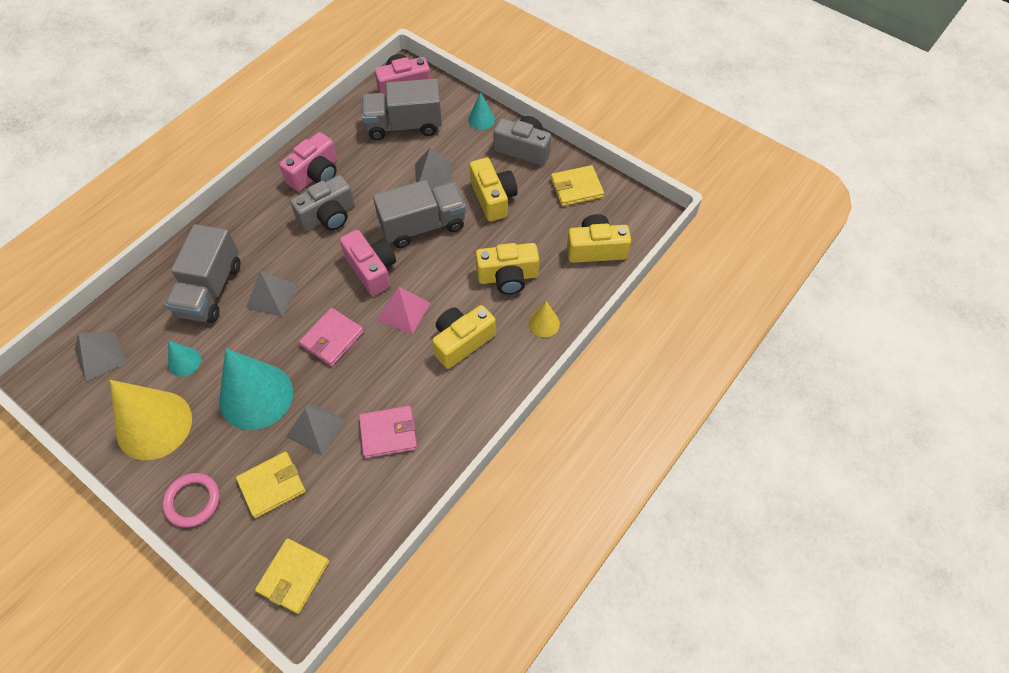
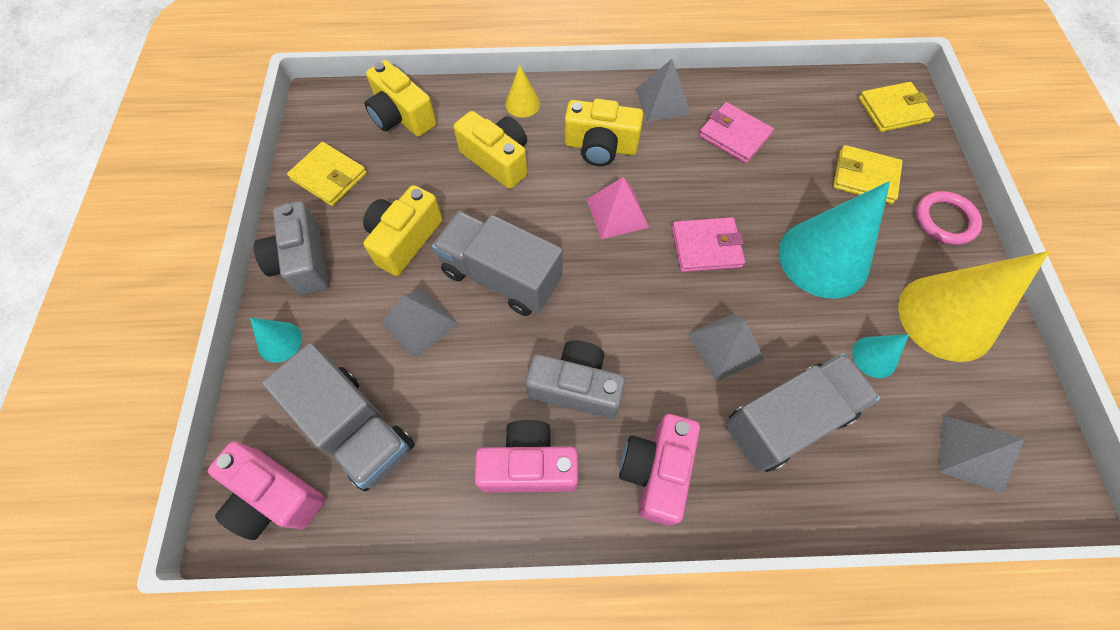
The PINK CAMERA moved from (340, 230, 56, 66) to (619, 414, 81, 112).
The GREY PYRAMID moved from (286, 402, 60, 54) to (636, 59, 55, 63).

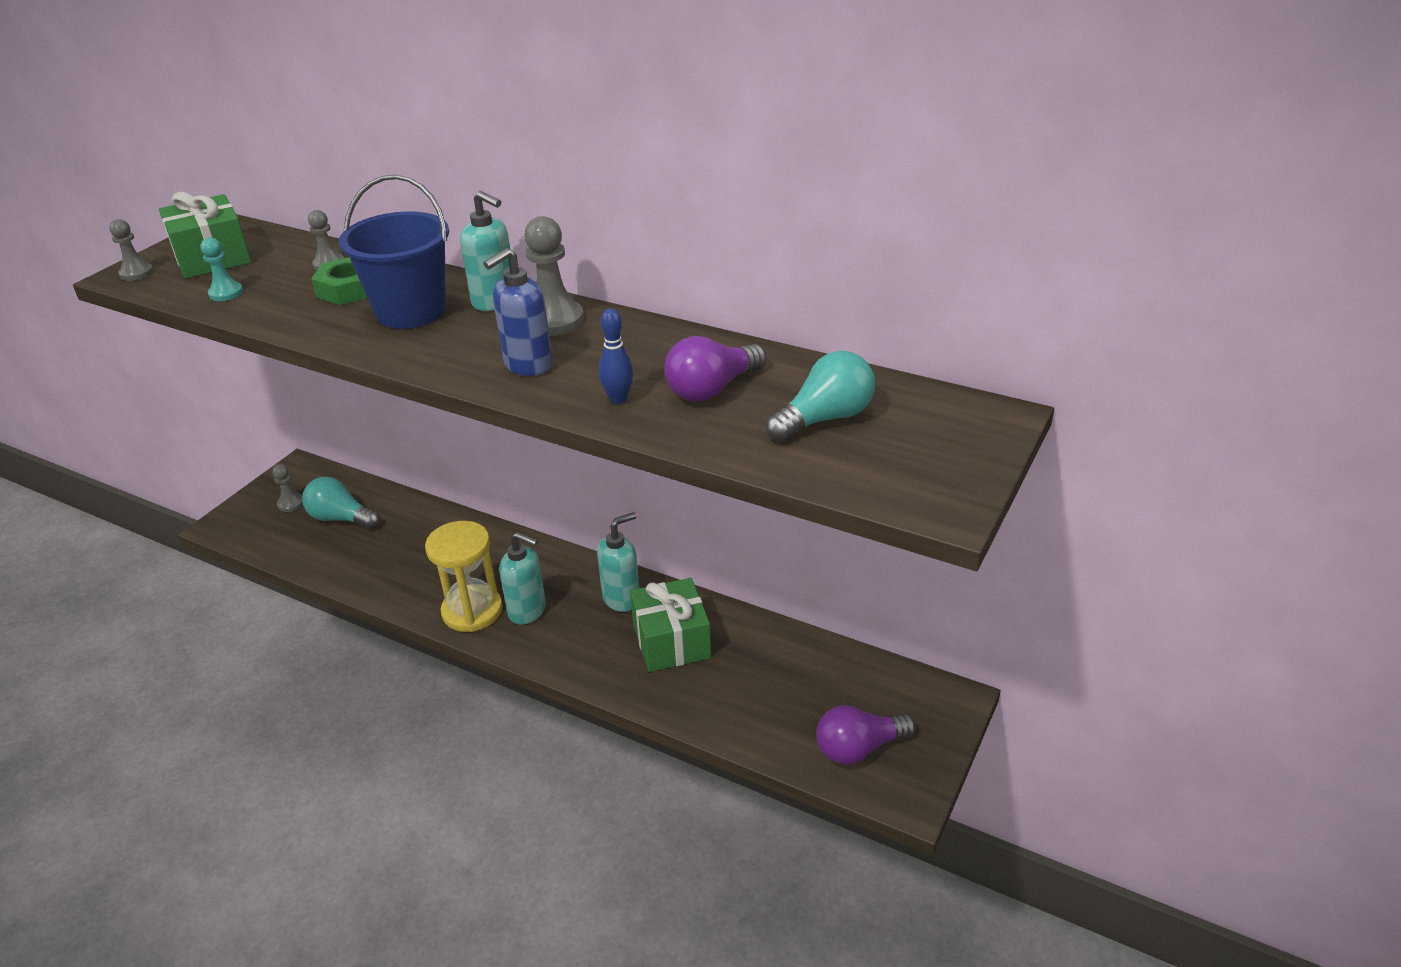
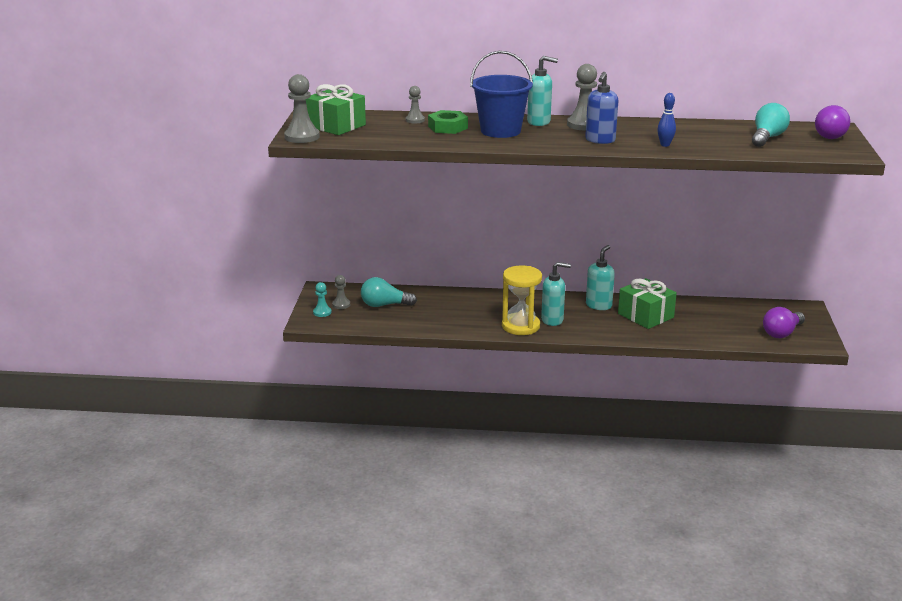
The GREY PAWN at (109, 219, 44, 62) changed to 1.73 times the size.
The TURQUOISE PAWN moved from (201, 238, 42, 63) to (313, 282, 19, 35).
The PURPLE LIGHT BULB moved from (665, 336, 101, 66) to (815, 105, 35, 34).

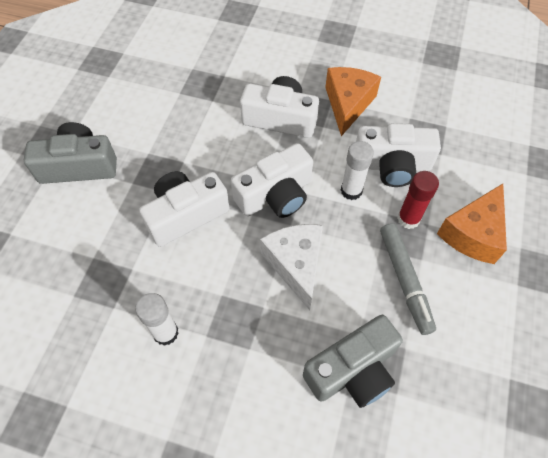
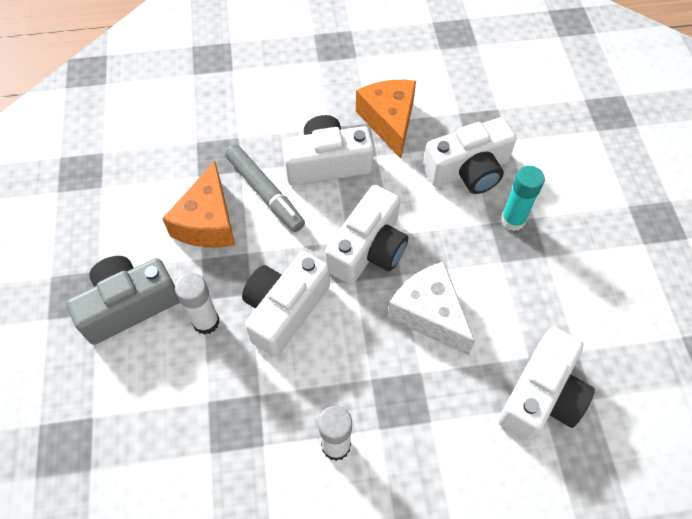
The WHITE GLUE STICK moved from (341, 141, 33, 59) to (175, 273, 45, 62).
The RED GLUE STICK at (397, 171, 42, 58) became the TURQUOISE GLUE STICK at (501, 166, 44, 65).
The ORANGE CHEESE moved from (437, 184, 70, 80) to (162, 161, 73, 87).
The GREY MARKER moved from (380, 223, 56, 112) to (225, 145, 80, 87).
The GREY CAMERA at (303, 315, 100, 93) became the WHITE CAMERA at (498, 327, 97, 114).

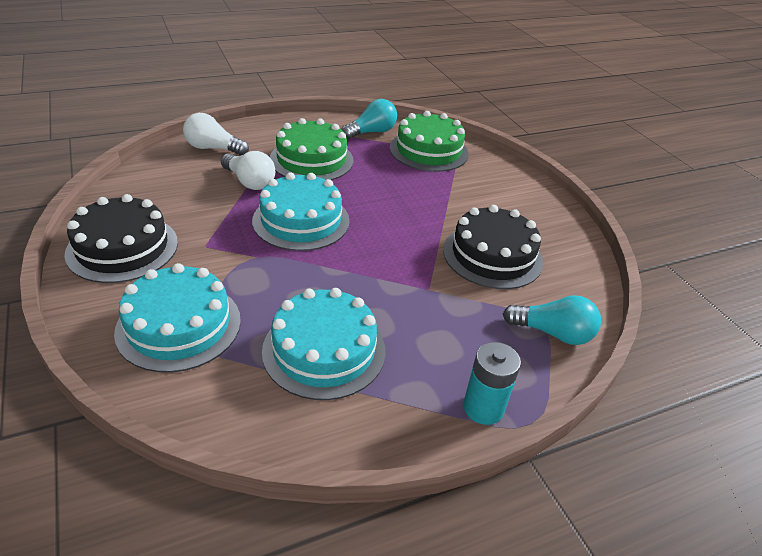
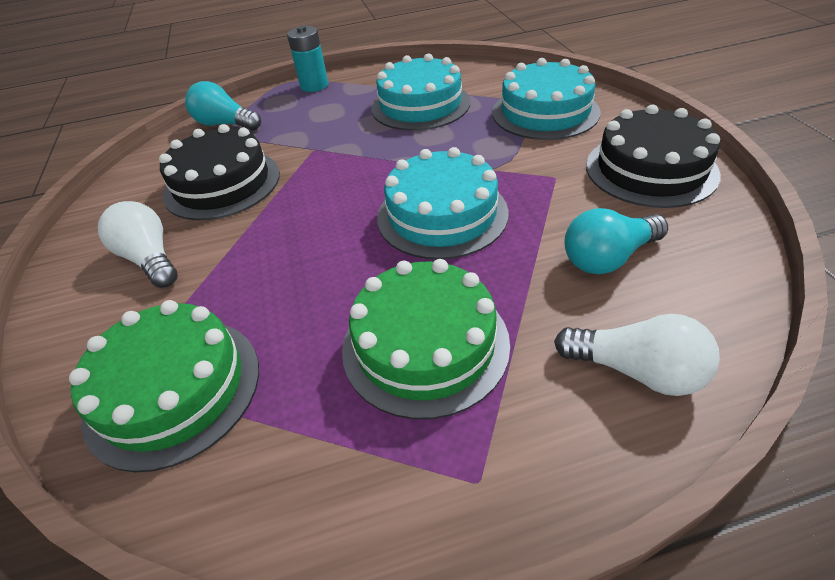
The TURQUOISE LIGHT BULB moved from (341, 99, 56, 40) to (564, 208, 104, 66).
The WHITE LIGHT BULB moved from (221, 151, 54, 39) to (98, 201, 80, 87).

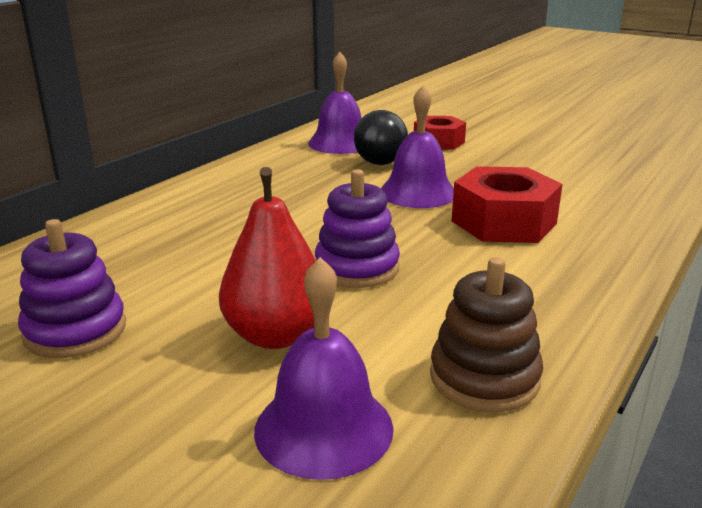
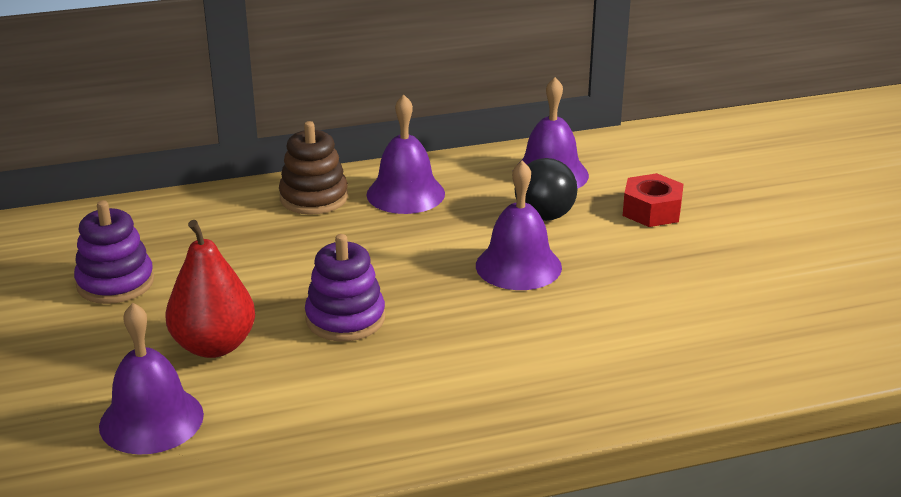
The RED NUT at (452, 166, 111, 77) disappeared.
The BROWN STACKING TOY moved from (430, 257, 113, 155) to (279, 121, 69, 94).
The PURPLE BELL at (366, 95, 79, 119) appeared.

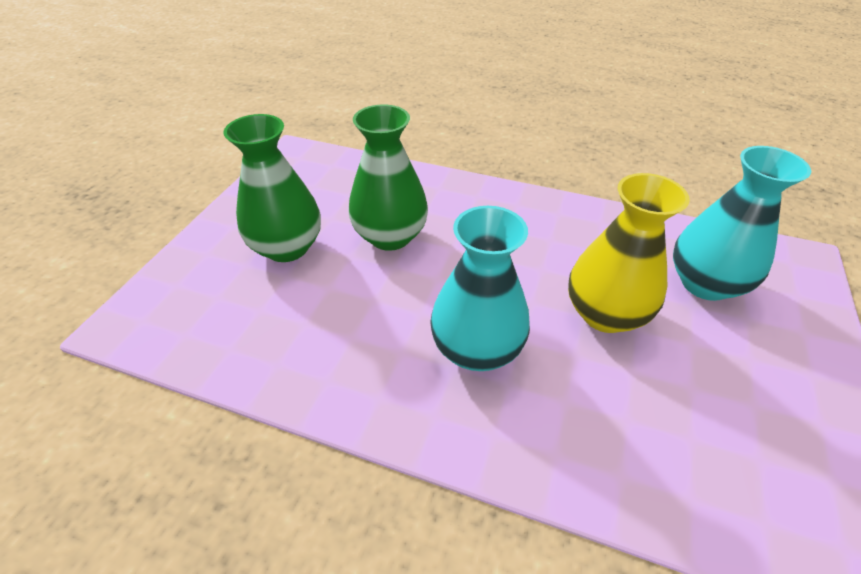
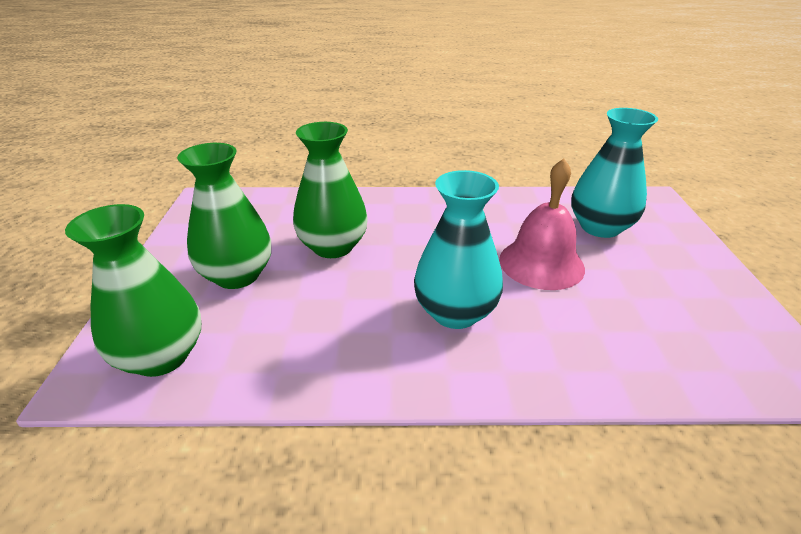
The YELLOW VASE at (568, 173, 122, 160) was replaced by the PINK BELL at (499, 158, 86, 132).
The GREEN VASE at (65, 204, 136, 173) appeared.

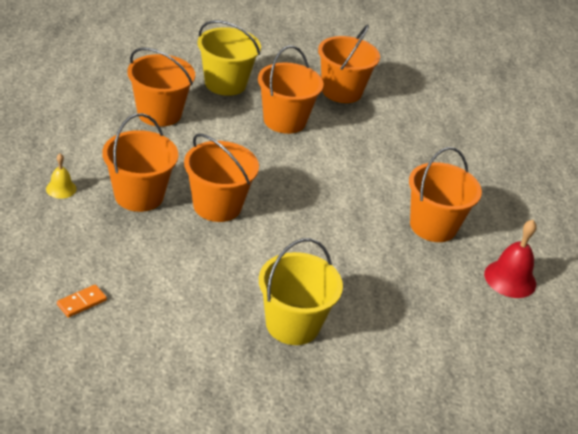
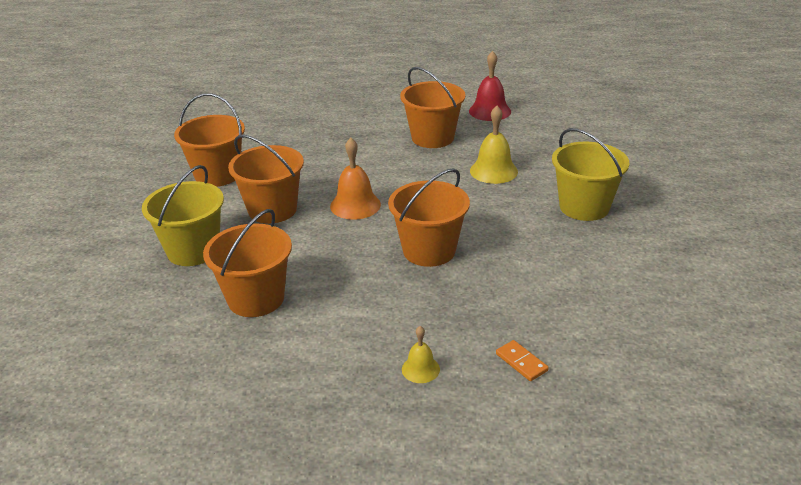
The ORANGE BUCKET at (102, 113, 76, 99) disappeared.
The ORANGE DOMINO moved from (57, 284, 50, 34) to (496, 340, 53, 41).
The YELLOW BELL at (470, 106, 48, 78) appeared.
The ORANGE BELL at (330, 138, 51, 82) appeared.

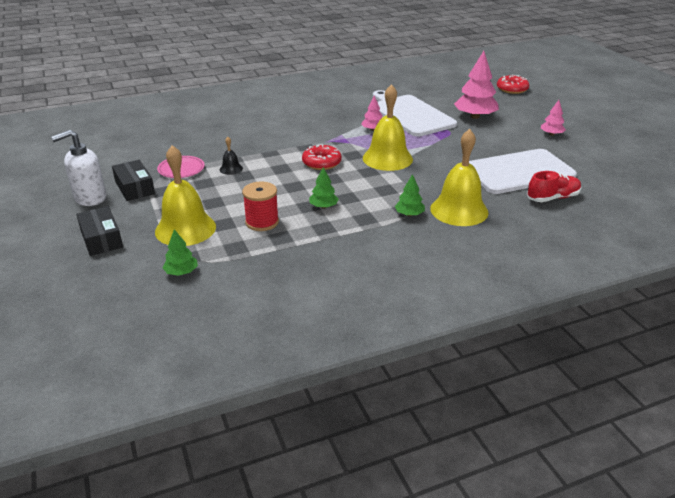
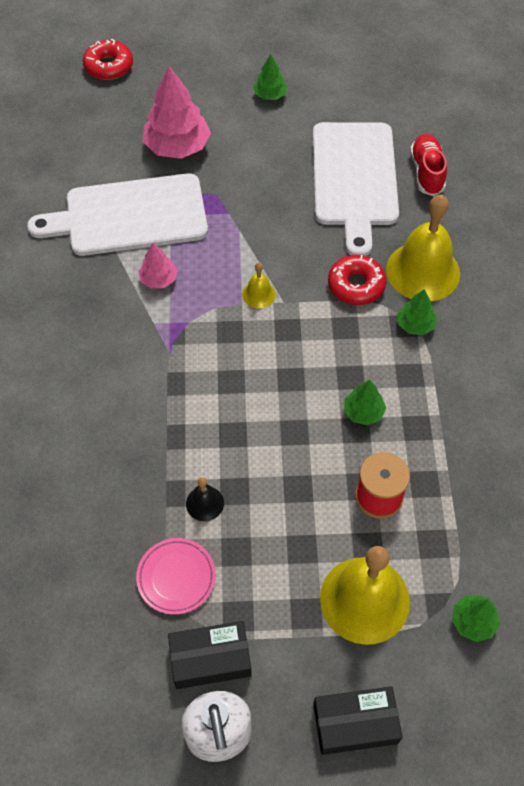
The YELLOW BELL at (363, 84, 50, 87) changed to 0.45 times the size.
The PINK TREE at (541, 100, 25, 36) became the GREEN TREE at (253, 54, 34, 46).
The RED DONUT moved from (302, 144, 40, 26) to (328, 255, 58, 50).

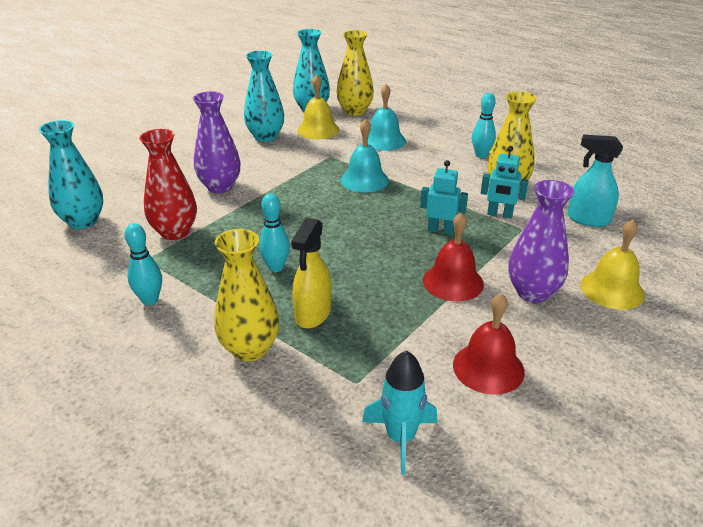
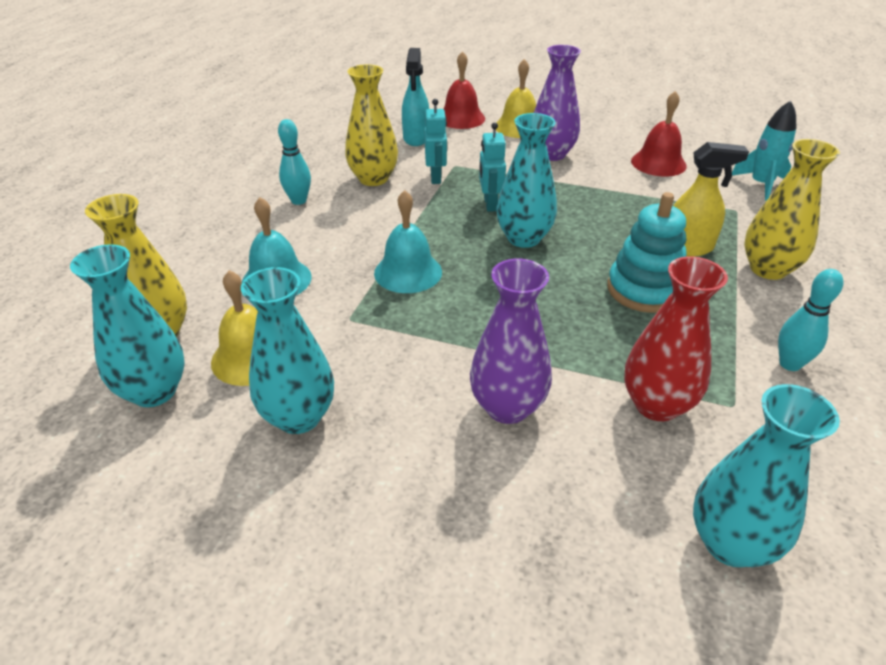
The TURQUOISE BOWLING PIN at (259, 193, 31, 79) was replaced by the TURQUOISE STACKING TOY at (607, 192, 80, 121).
The RED BELL moved from (423, 212, 61, 89) to (444, 51, 41, 78).
The TURQUOISE VASE at (496, 113, 61, 135) appeared.

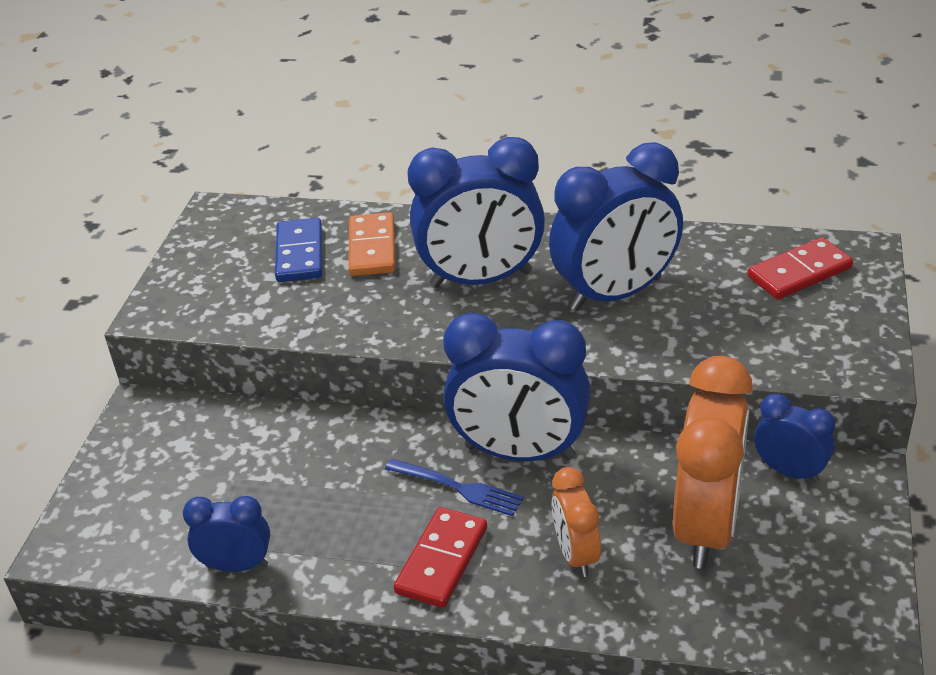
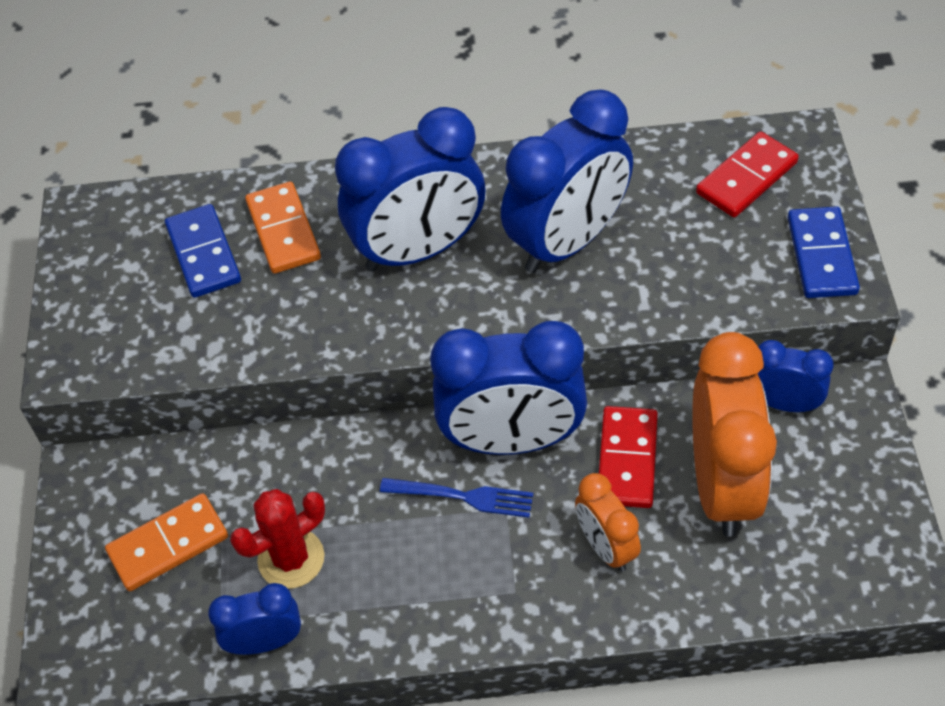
The RED DOMINO moved from (394, 507, 93, 101) to (599, 406, 59, 102).
The BLUE DOMINO at (787, 206, 73, 92) appeared.
The RED CACTUS at (230, 489, 95, 100) appeared.
The ORANGE DOMINO at (105, 493, 123, 98) appeared.

